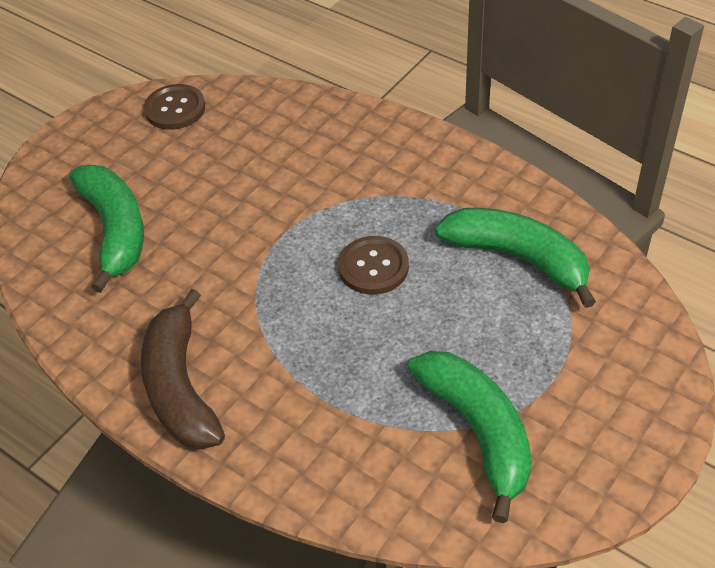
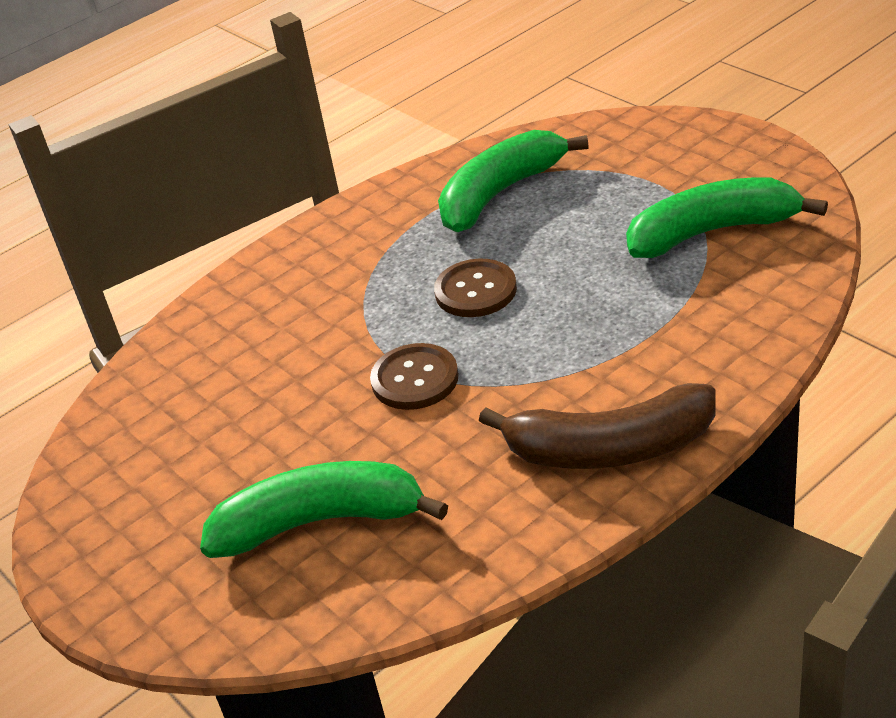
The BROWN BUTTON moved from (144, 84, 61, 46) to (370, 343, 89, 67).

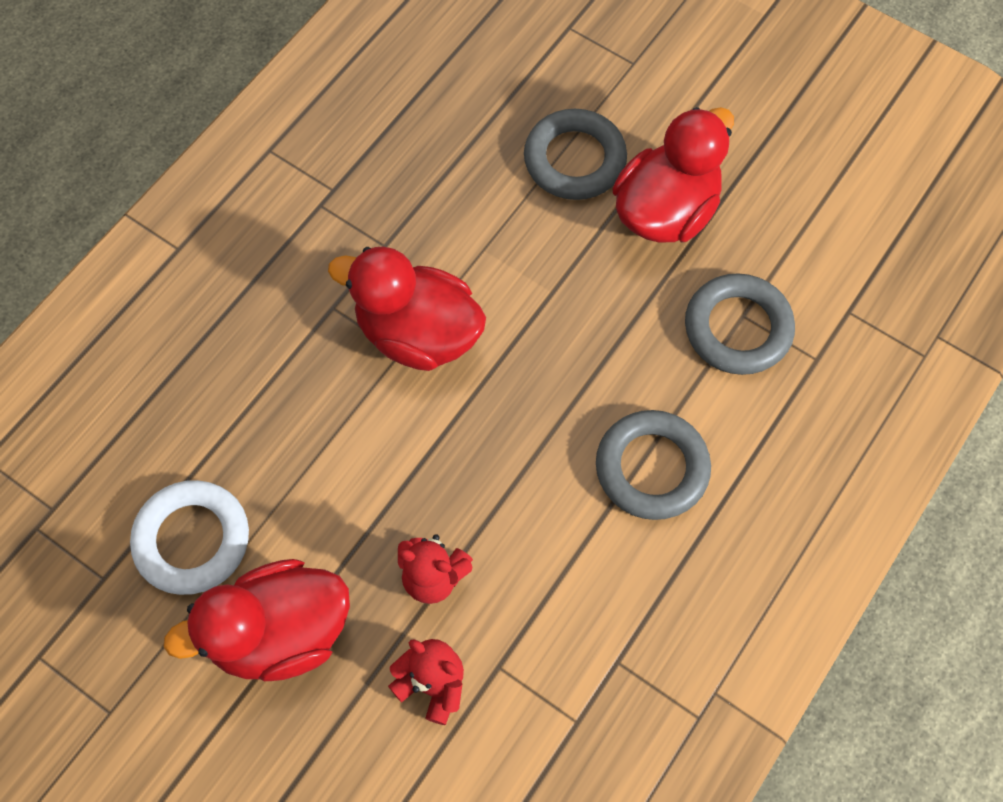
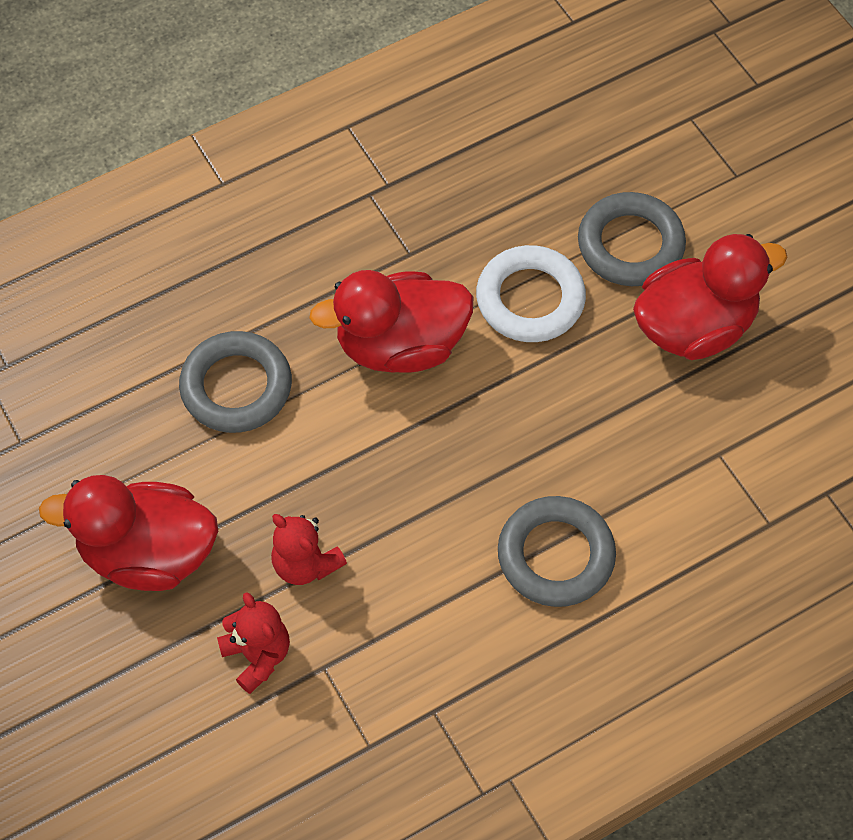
The RED DUCK at (328, 247, 158, 124) turned 60 degrees counterclockwise.
The GREY RING moved from (685, 273, 110, 102) to (179, 331, 113, 102).
The WHITE RING moved from (130, 480, 119, 115) to (476, 245, 110, 97).

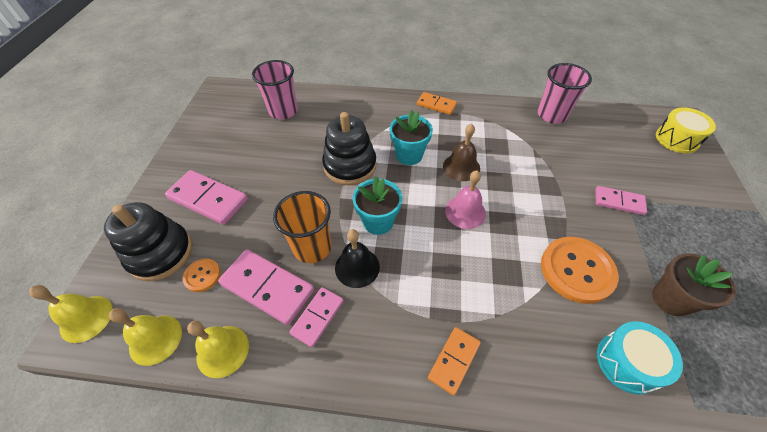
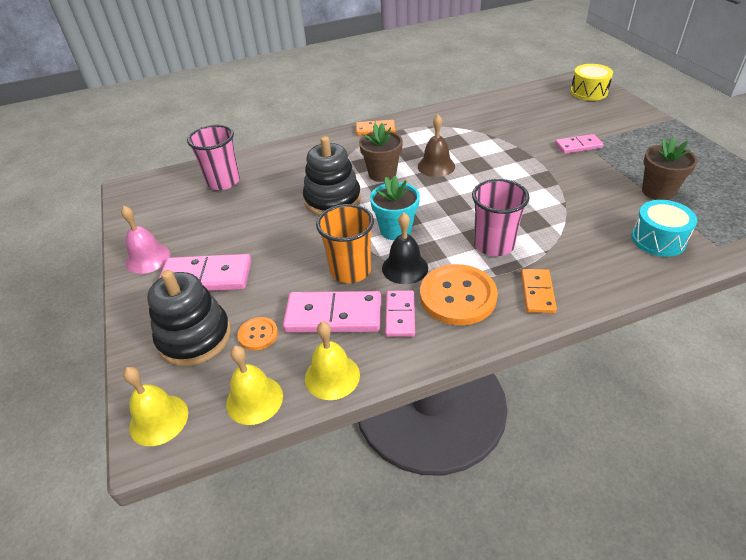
The PINK CUP moved from (538, 63, 54, 60) to (472, 179, 58, 77).
The TURQUOISE FLOWER POT at (390, 110, 43, 55) became the BROWN FLOWER POT at (359, 123, 44, 59).
The PINK BELL moved from (445, 171, 41, 58) to (121, 206, 49, 68).
The ORANGE BUTTON moved from (541, 237, 77, 67) to (420, 264, 78, 61).

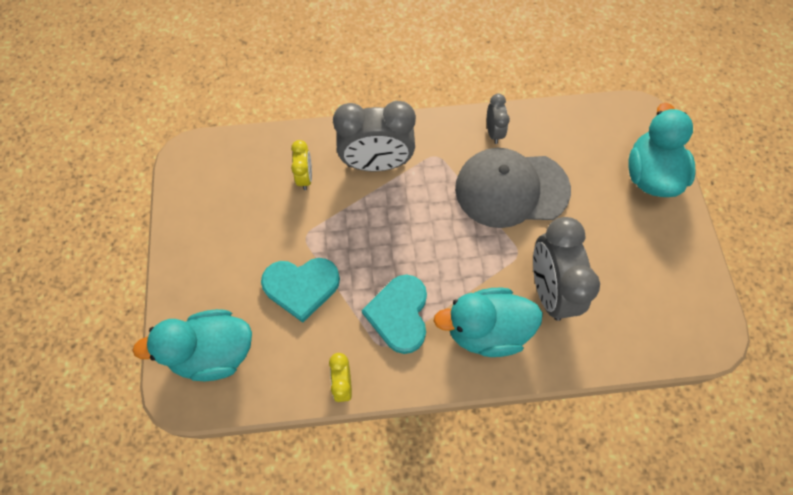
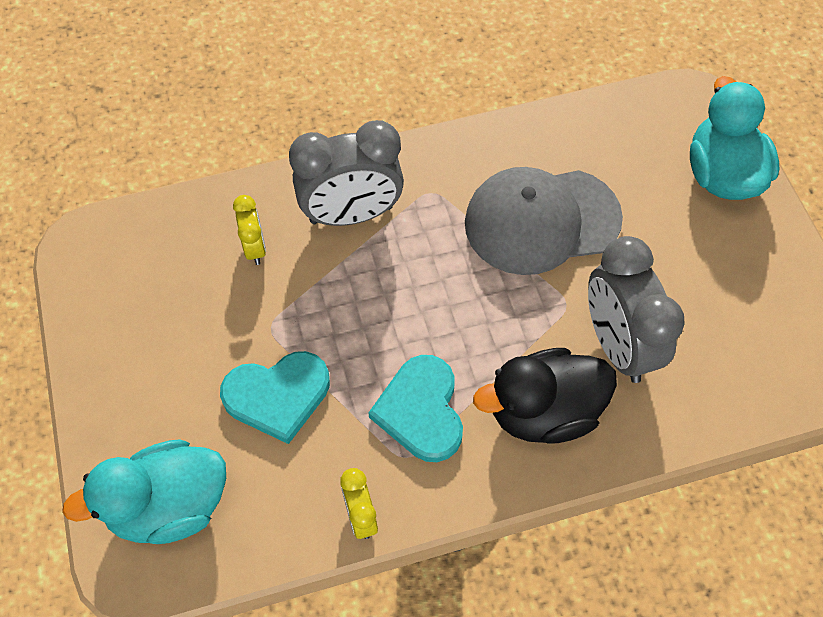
The GREY CLOCK at (487, 94, 23, 50) disappeared.
The TURQUOISE DUCK at (434, 287, 109, 70) became the BLACK DUCK at (473, 348, 144, 96).

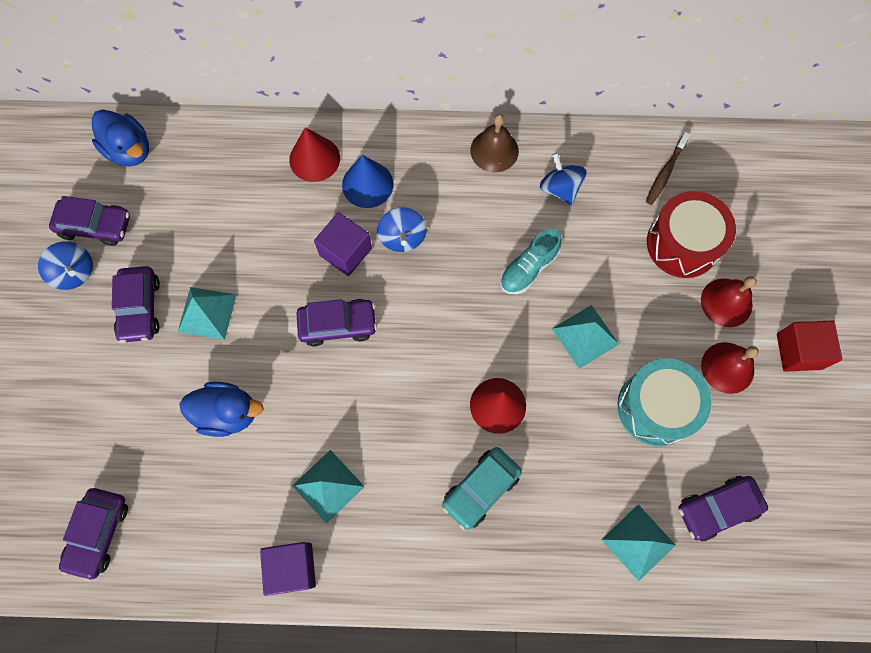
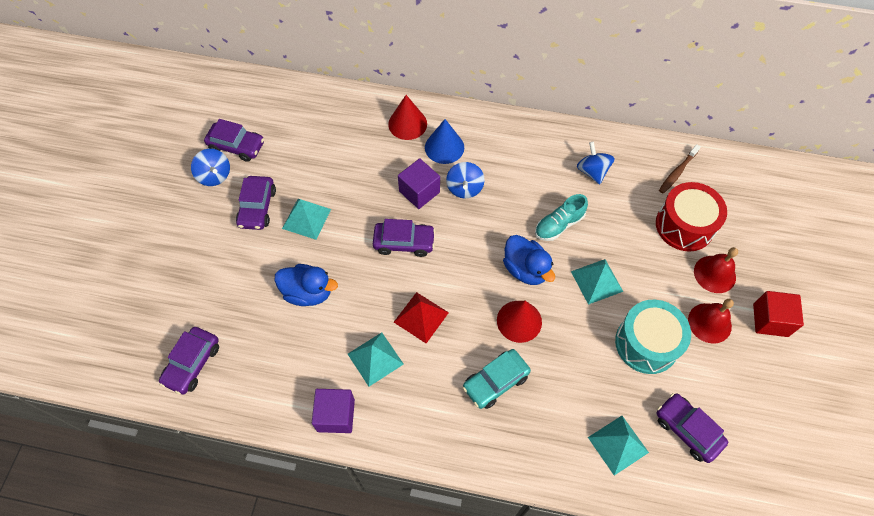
The BLUE DUCK moved from (92, 109, 57, 58) to (503, 235, 52, 50).
The BROWN BELL at (470, 114, 49, 58) disappeared.
The PURPLE CAR at (678, 476, 90, 65) turned 60 degrees clockwise.
The RED PYRAMID at (394, 292, 55, 51) appeared.

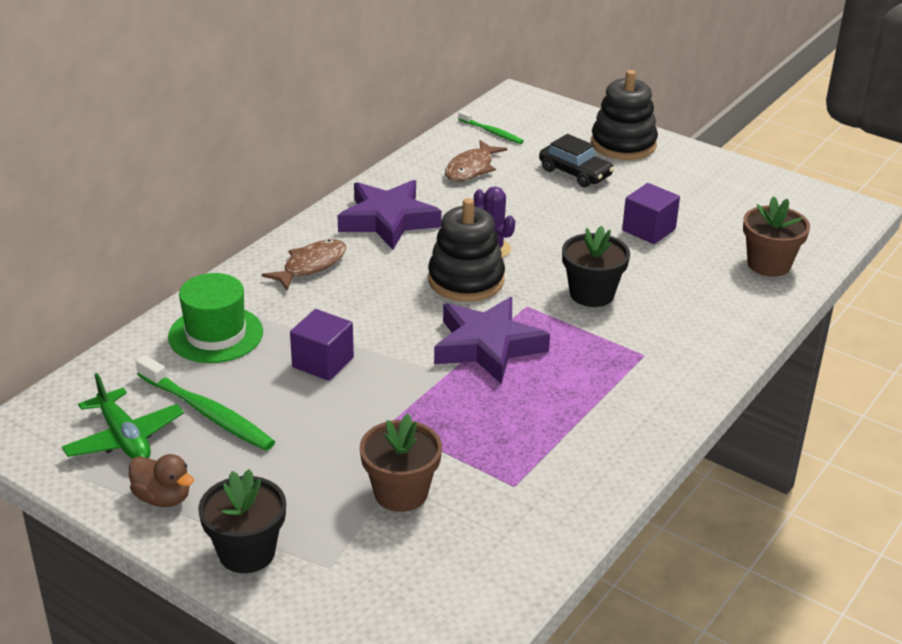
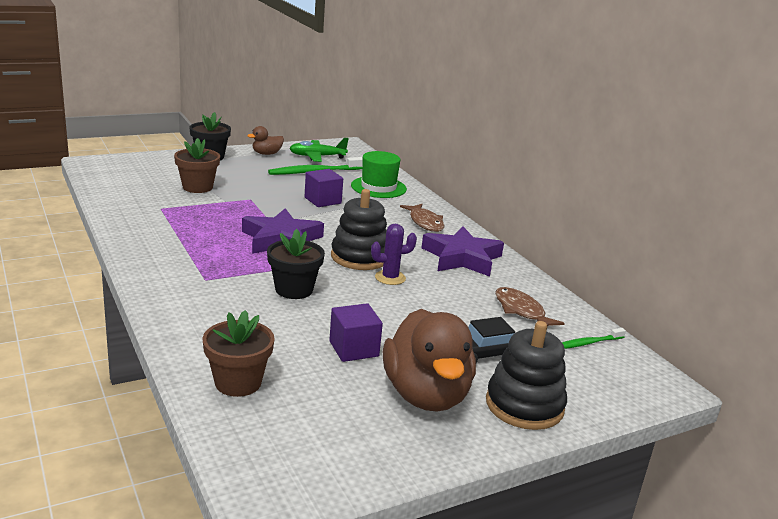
The BROWN DUCK at (383, 309, 93, 103) appeared.

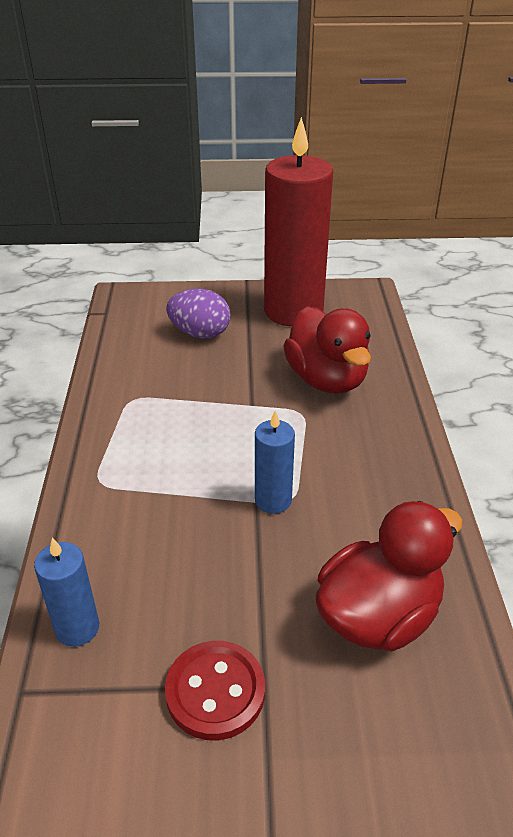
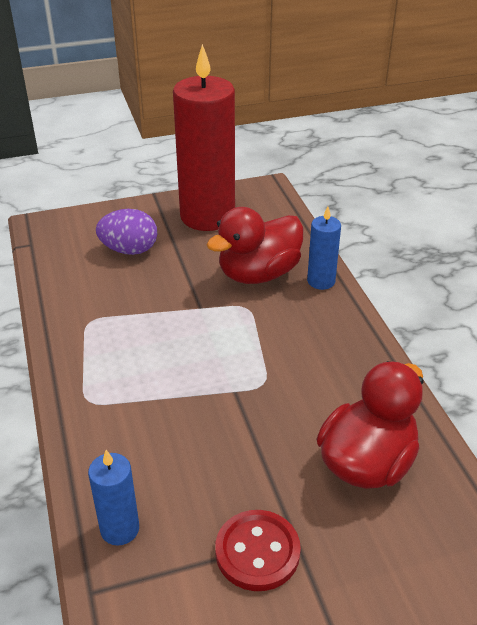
The RED DUCK at (283, 306, 88, 88) turned 90 degrees clockwise.
The BLUE CANDLE moved from (255, 410, 40, 104) to (307, 206, 34, 84).

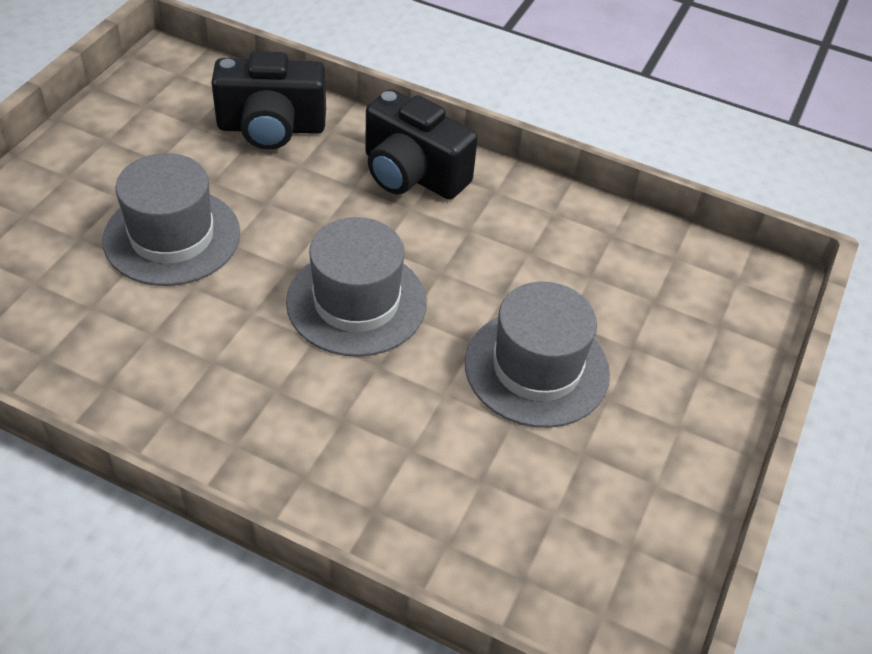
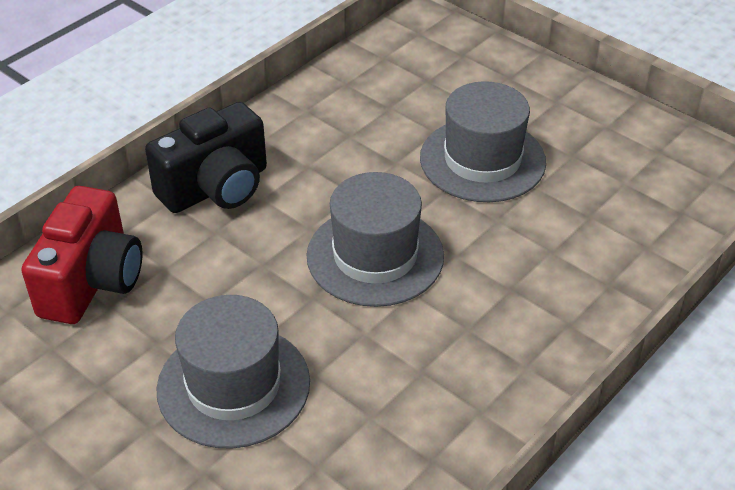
The BLACK CAMERA at (211, 51, 115, 99) became the RED CAMERA at (21, 186, 121, 138).

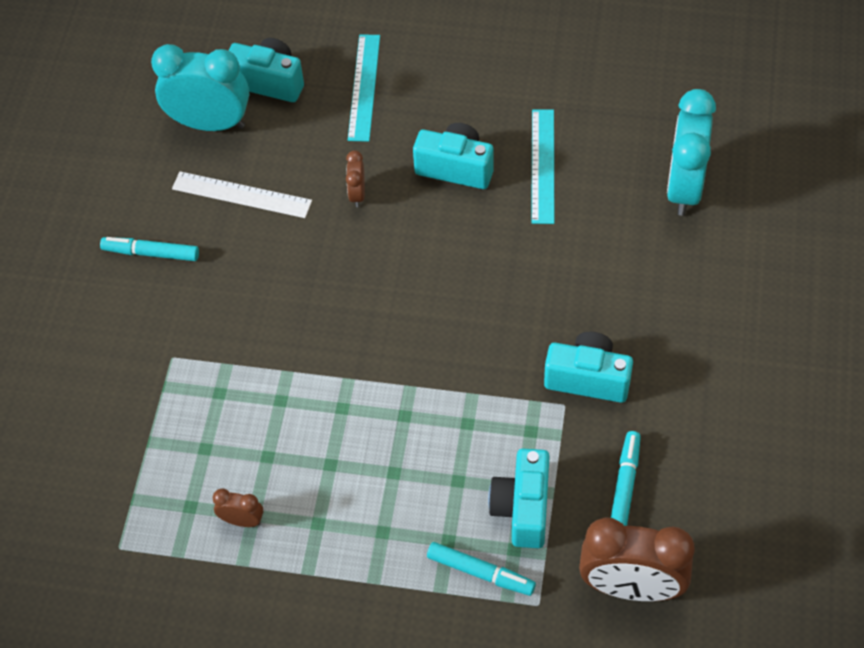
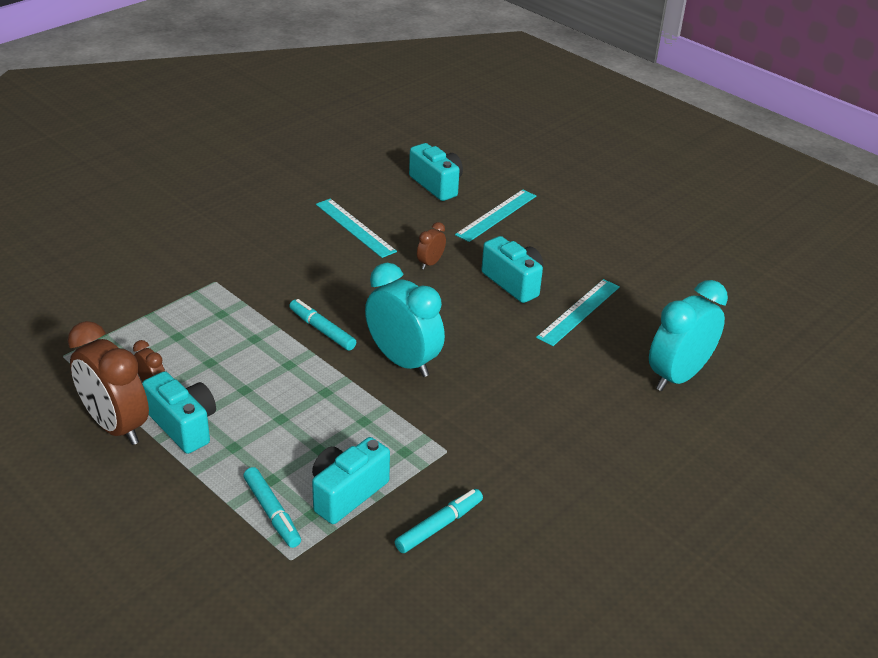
The TURQUOISE CLOCK moved from (151, 44, 99, 87) to (365, 263, 80, 114).
The WHITE RULER at (172, 171, 140, 47) became the TURQUOISE RULER at (316, 199, 81, 59).
The TURQUOISE MARKER moved from (100, 237, 99, 24) to (289, 299, 67, 52).
The TURQUOISE CAMERA moved from (544, 332, 89, 71) to (142, 371, 74, 83).
The BROWN CLOCK moved from (579, 517, 116, 84) to (67, 321, 82, 124).

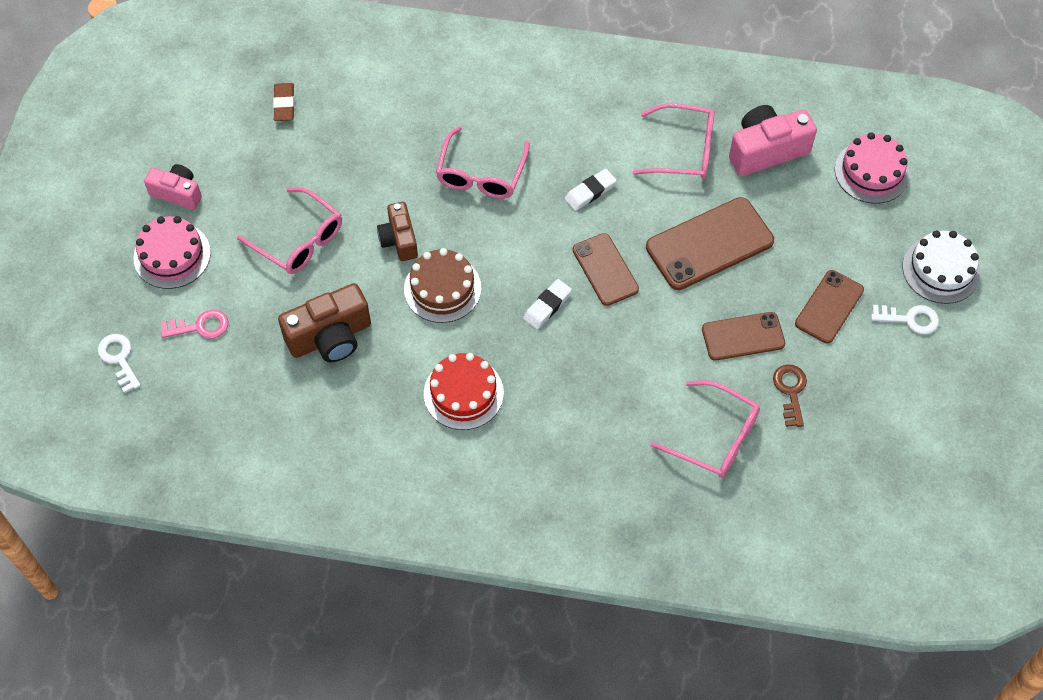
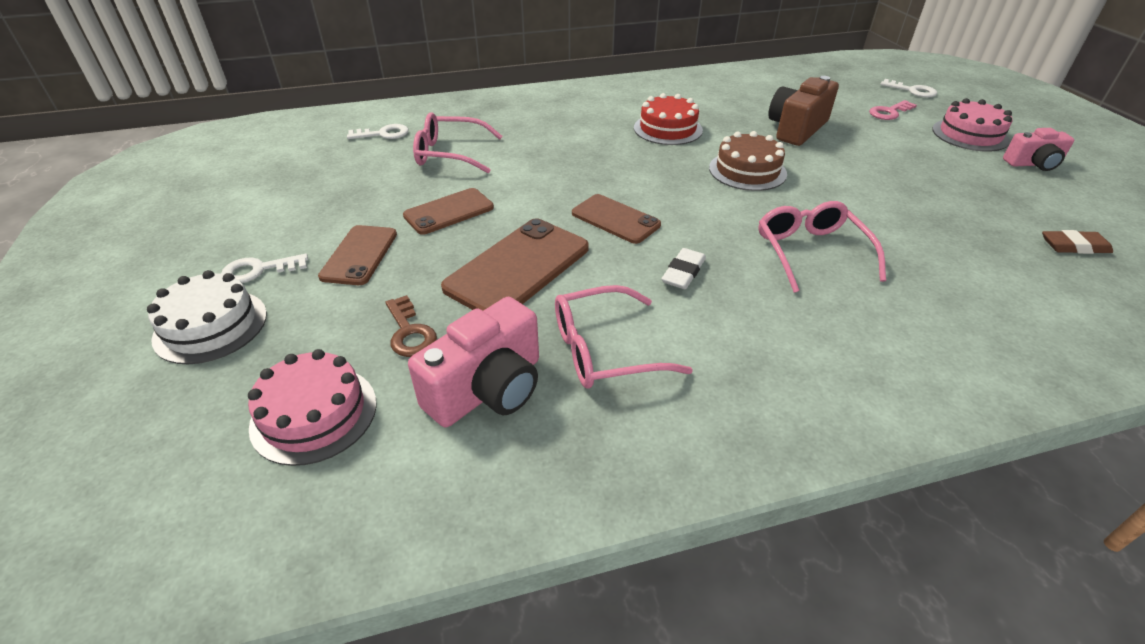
The BROWN ERASER at (273, 83, 21, 38) turned 60 degrees counterclockwise.
The PINK GLASSES at (237, 187, 105, 87) disappeared.
The BROWN CAMERA at (377, 202, 41, 59) disappeared.
The WHITE ERASER at (523, 279, 49, 50) disappeared.
The BROWN KEY moved from (773, 365, 34, 62) to (385, 295, 52, 62).
The WHITE KEY at (347, 124, 62, 15) appeared.

